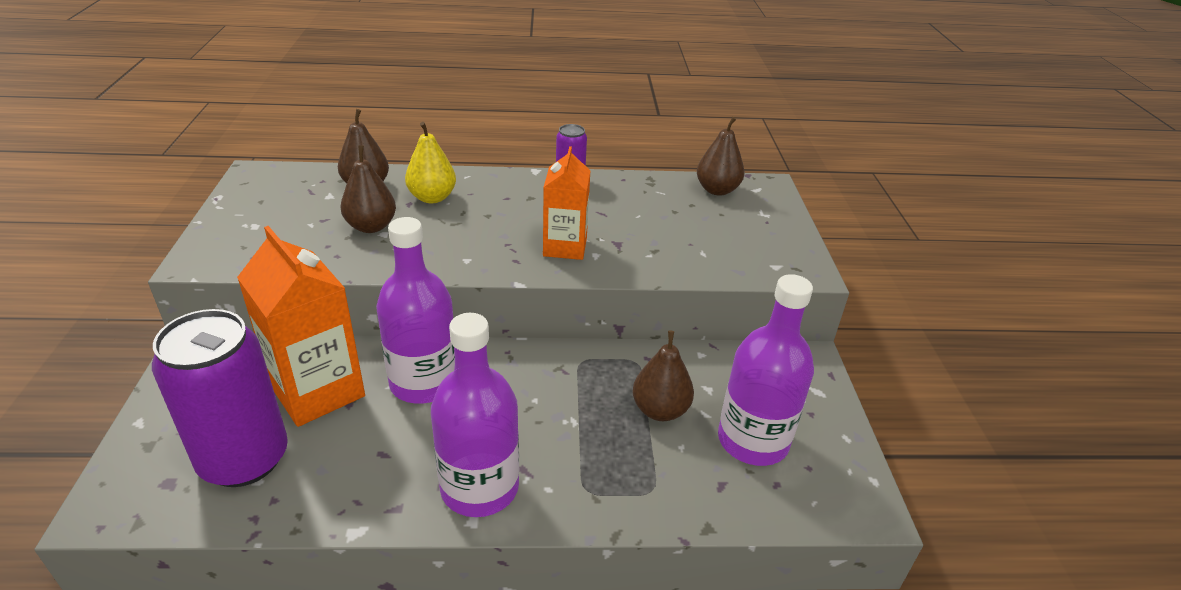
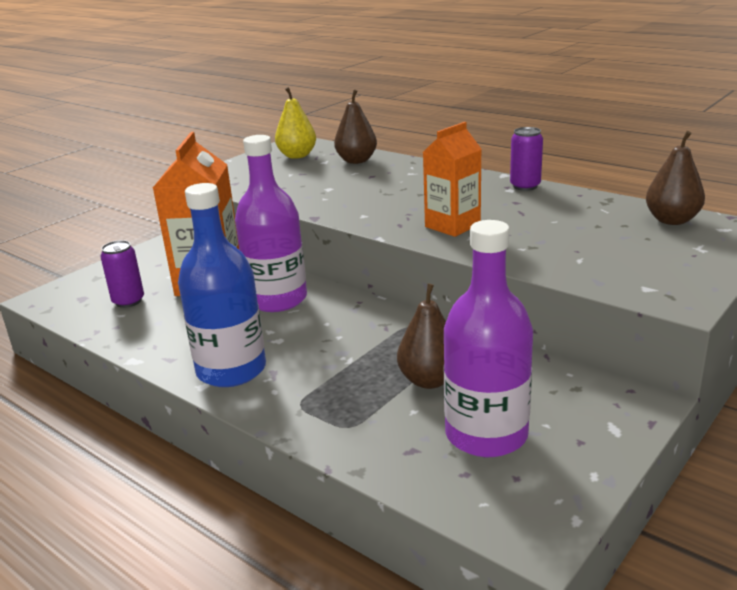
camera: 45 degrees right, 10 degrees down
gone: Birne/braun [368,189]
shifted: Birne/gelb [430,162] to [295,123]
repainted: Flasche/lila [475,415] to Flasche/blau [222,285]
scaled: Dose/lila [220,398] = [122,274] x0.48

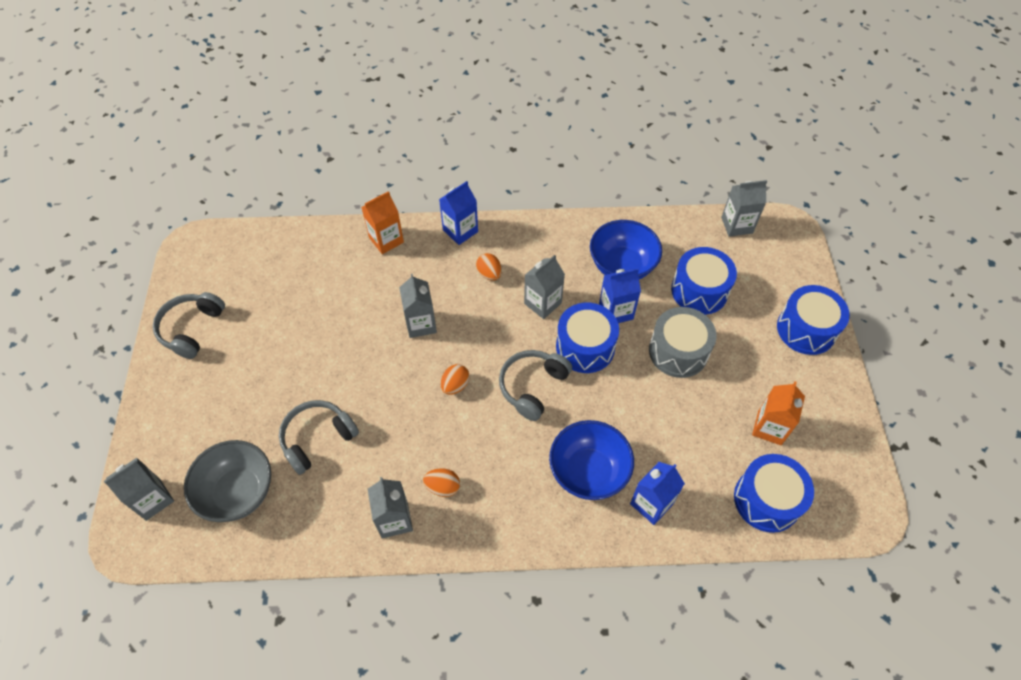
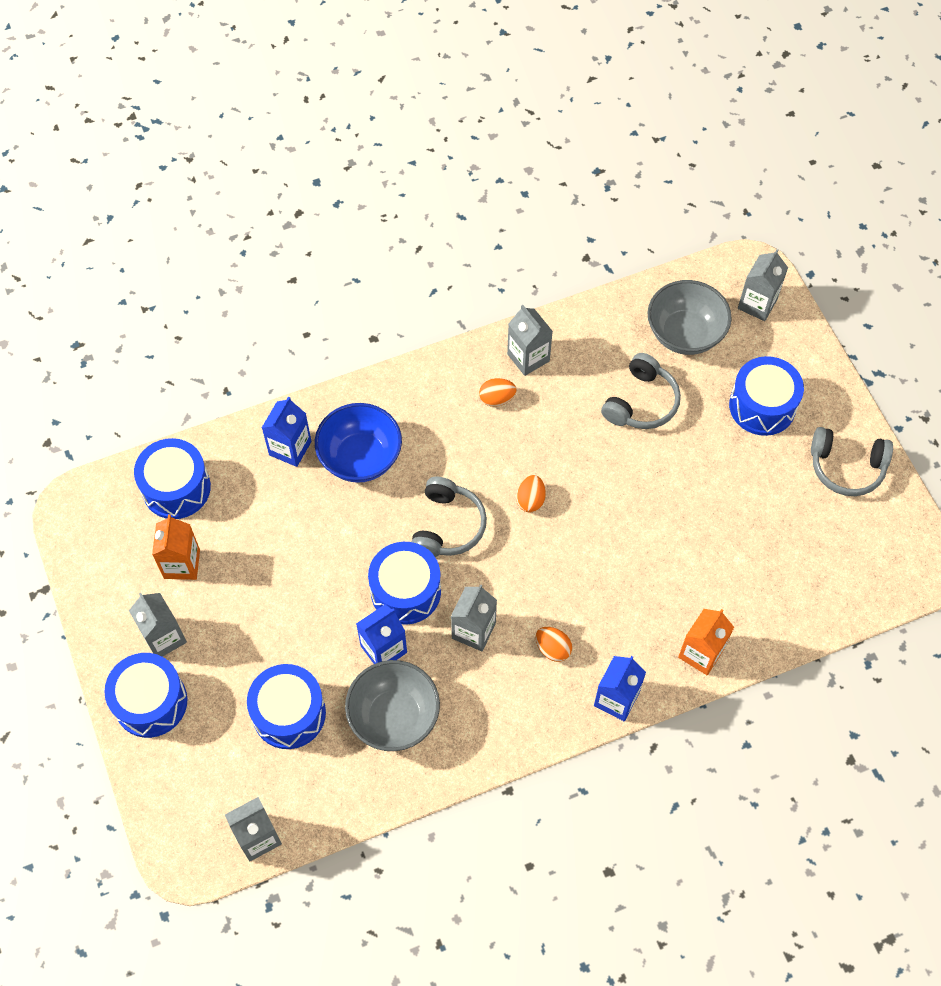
camera: 160 degrees right, 5 degrees up
gone: Trommel/grau [683,342]
new: Trommel/blau [766,396]
shifted: Getränkekarton/grau [418,306] to [158,625]
repainted: Schüssel/blau [626,249] to Schüssel/grau [392,705]
rotated: Kopfhörer/grau [189,325] = [852,461] 105 degrees clockwise

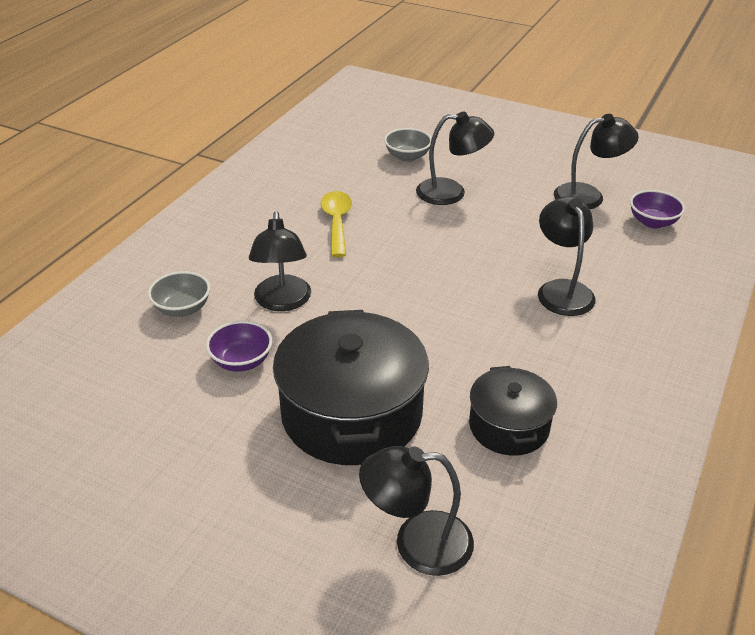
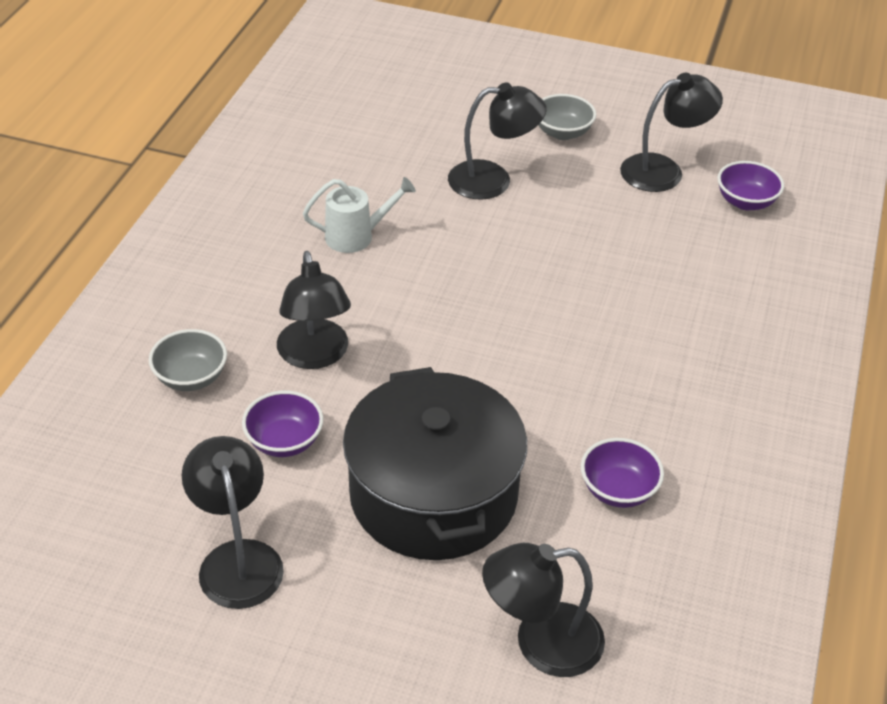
camera: 10 degrees left, 5 degrees up
shifted: Schüssel/grau [408,145] to [567,117]; Lampe/schwarz [567,256] to [233,522]
swapped: Löffel/gelb [336,224] to Gießkanne/weiß [359,215]; Kochtopf/schwarz [513,411] to Schüssel/lila [622,473]

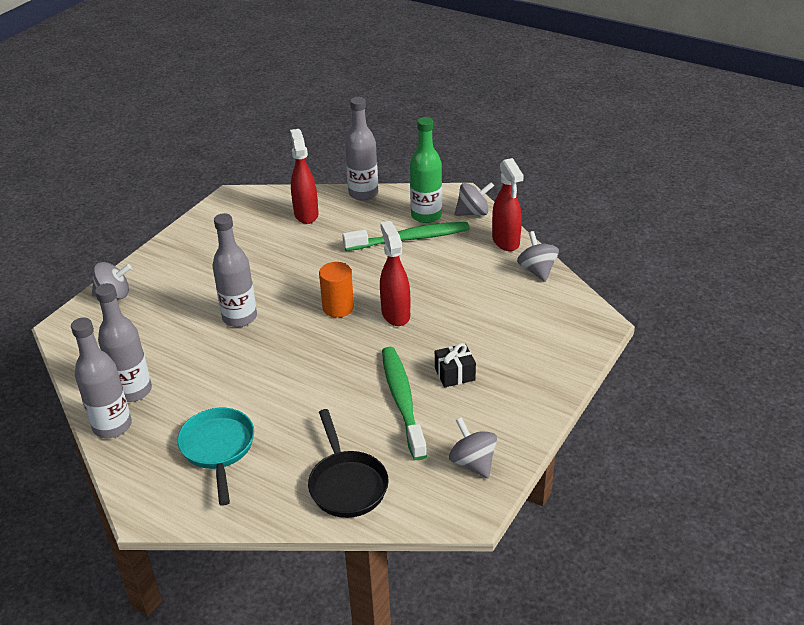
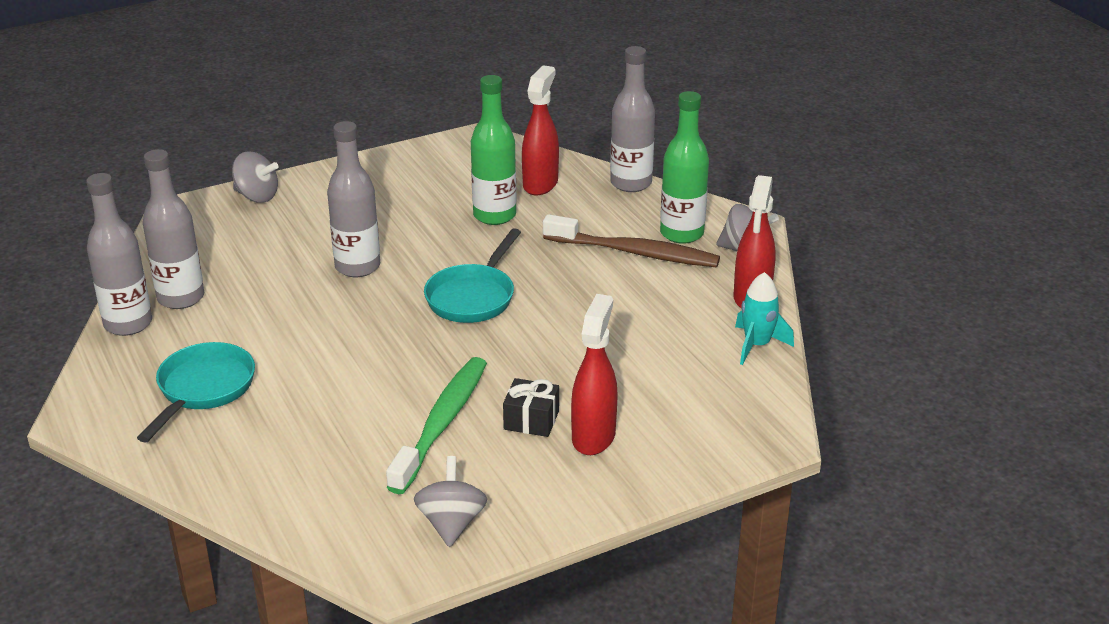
camera: 30 degrees right, 5 degrees down
gone: Pfanne/schwarz [348,463]
new: Flasche/grün [494,150]
shifted: Sprühflasche/rot [395,273] to [594,374]
swapped: Kreisel/grau [538,256] to Rakete/türkis [764,318]; Vollzylinder/orange [336,290] to Pfanne/türkis [472,275]
repainted: Zahnbürste/grün [406,236] to Zahnbürste/braun [631,240]

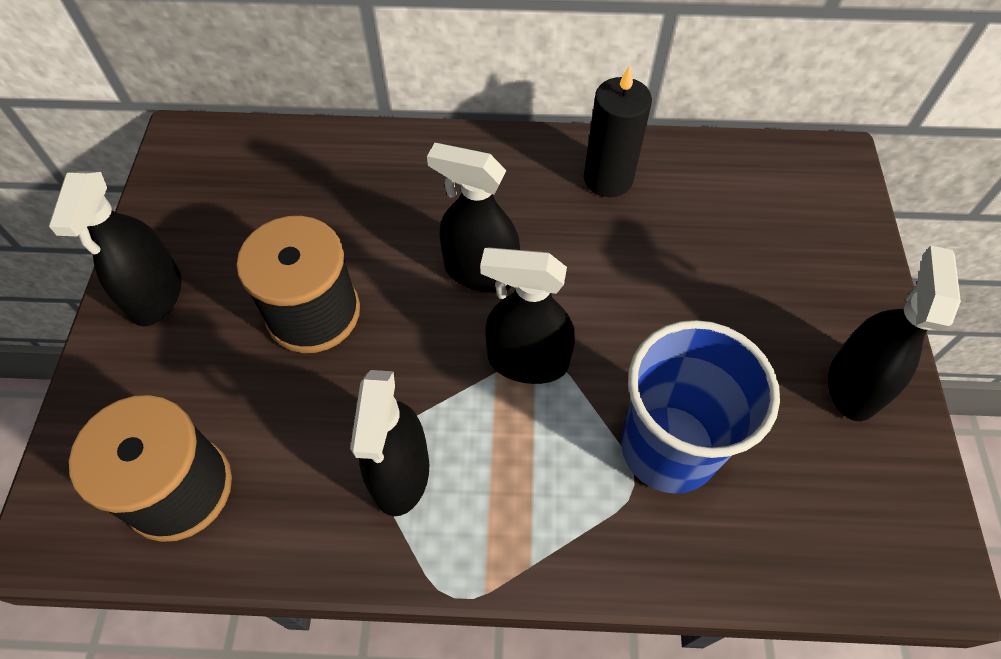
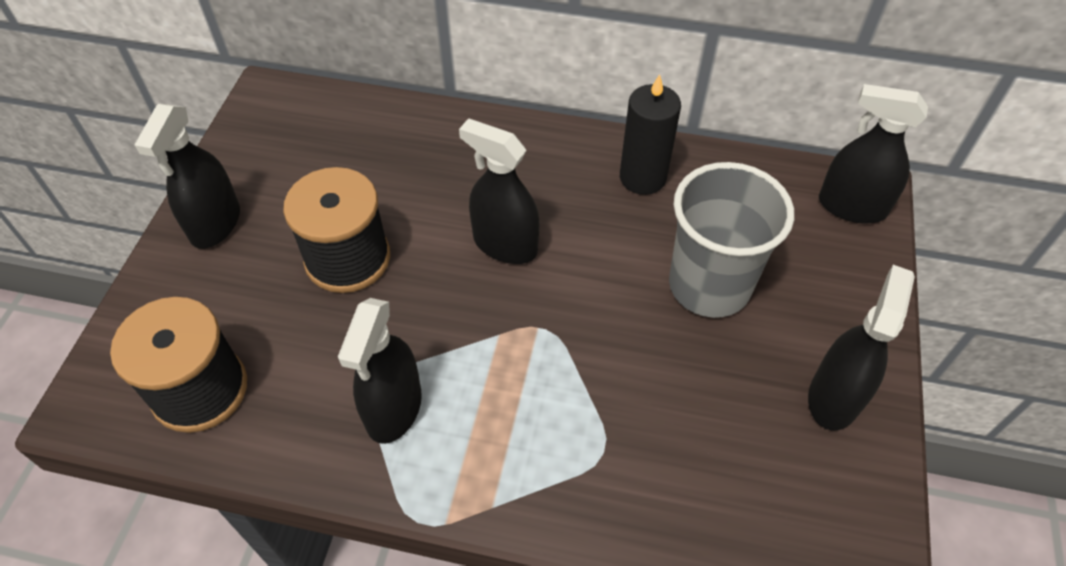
camera: 10 degrees right, 5 degrees down
gone: Becher/blau [700,407]
new: Becher/grau [731,240]
shifted: Sprühflasche/schwarz [527,315] to [873,153]

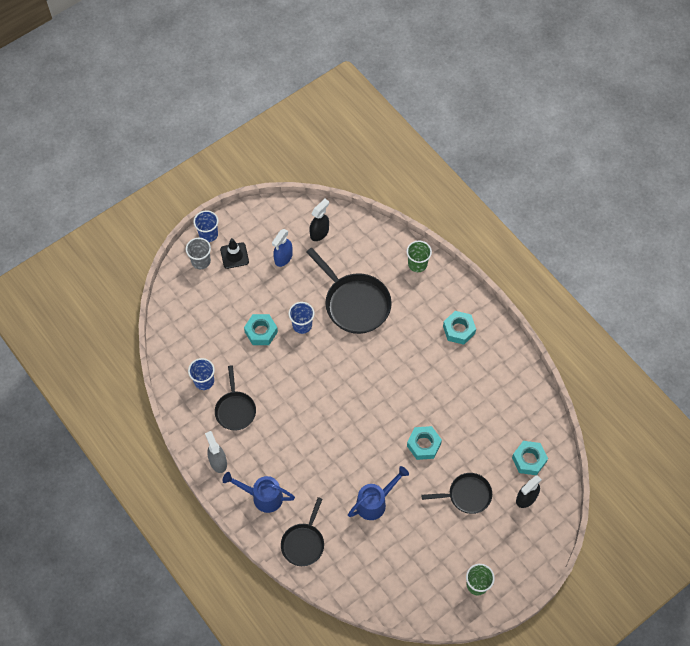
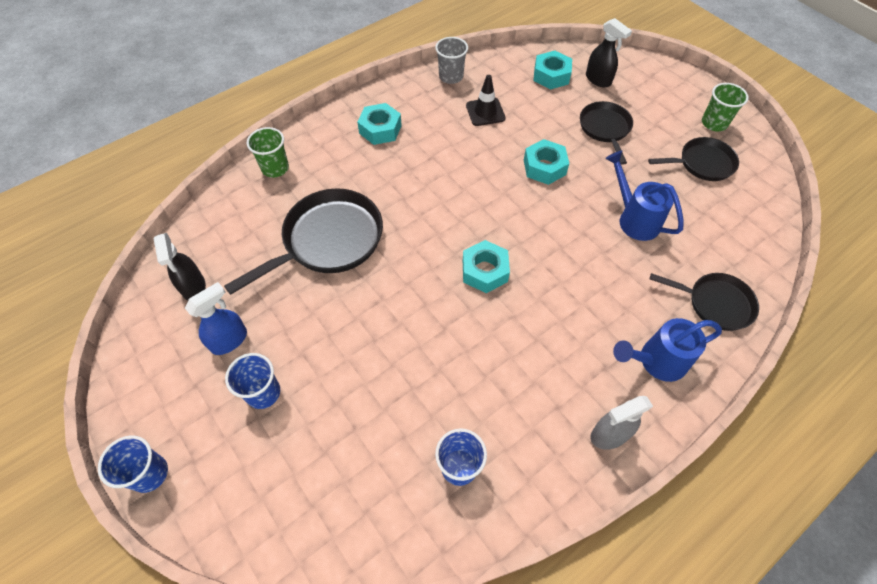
camera: 90 degrees left, 5 degrees down
shifted: Becher/grau [198,253] to [451,60]; Leitkegel/schwarz [234,253] to [486,100]; Becher/blau [301,318] to [252,381]; Sechskantmutter/türkis [261,329] to [486,266]; Pfanne/schwarz [235,398] to [693,159]
rotated: Sprühflasche/schwarz [319,220] = [180,267] 150 degrees counterclockwise; Sprühflasche/blau [282,248] = [216,318] 75 degrees counterclockwise; Gießkanne/blau [259,492] = [667,350] 60 degrees clockwise

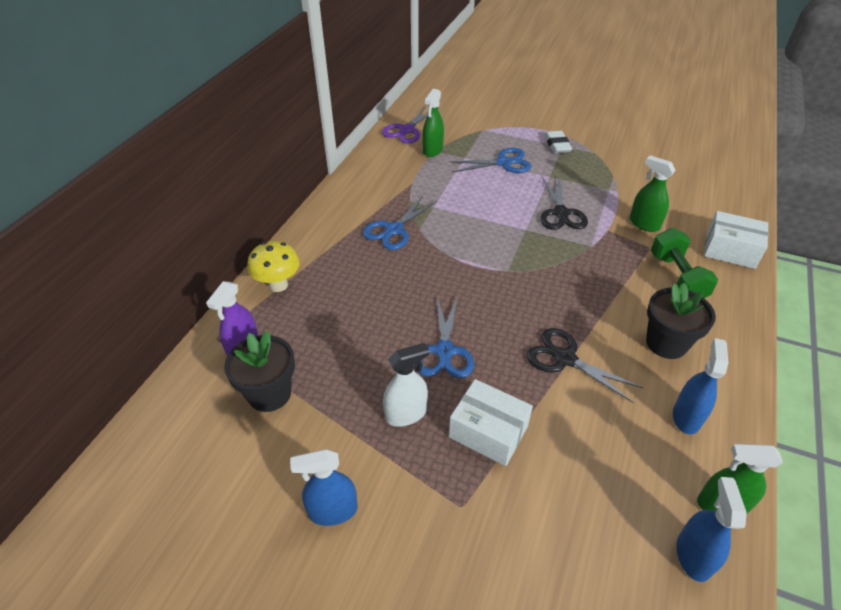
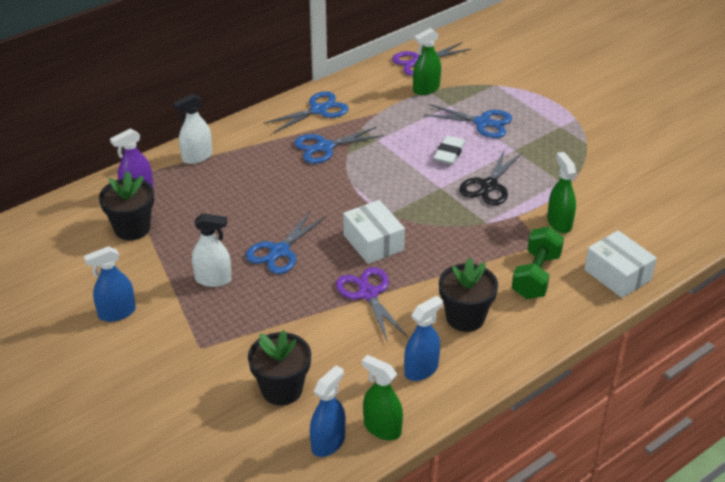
camera: 30 degrees right, 5 degrees down
new: Schere/blau [306,112]; Blumentopf/schwarz [279,367]
shifted: Radiergummi/weiß [558,142] to [449,150]; Schachtel/weiß [491,422] to [374,232]
swapped: Pilz/gelb [273,266] to Sprühflasche/weiß [192,129]
repainted: Schere/schwarz [585,365] to Schere/lila [372,305]
rotated: Sprühflasche/blau [324,487] = [110,284] 45 degrees counterclockwise

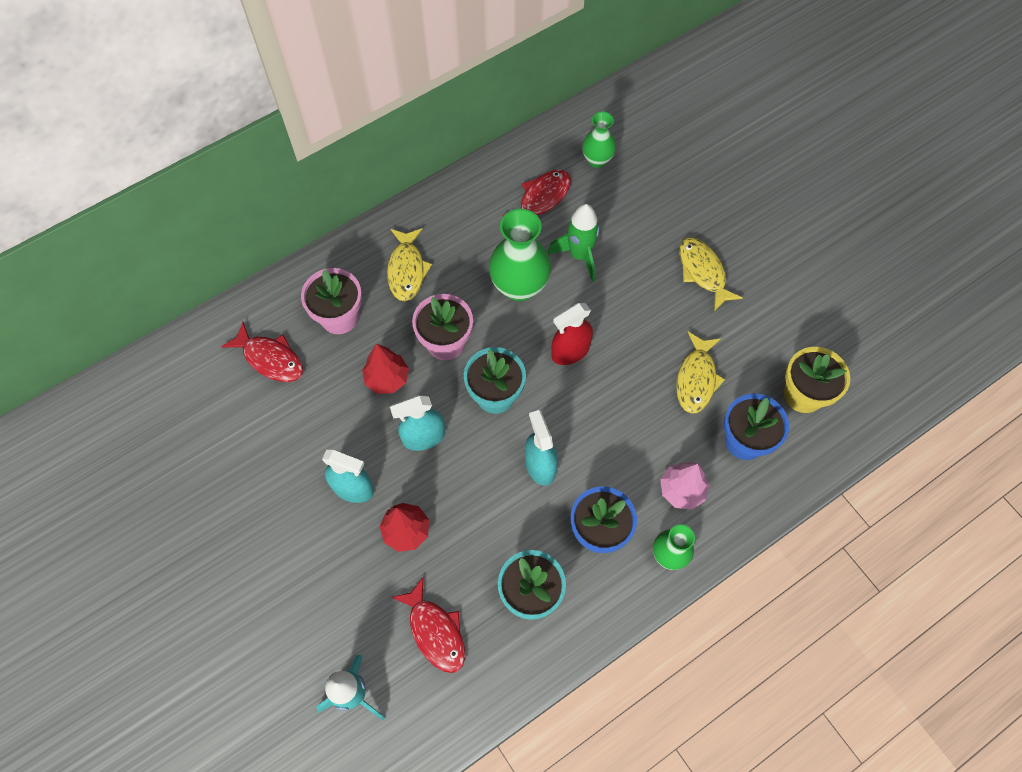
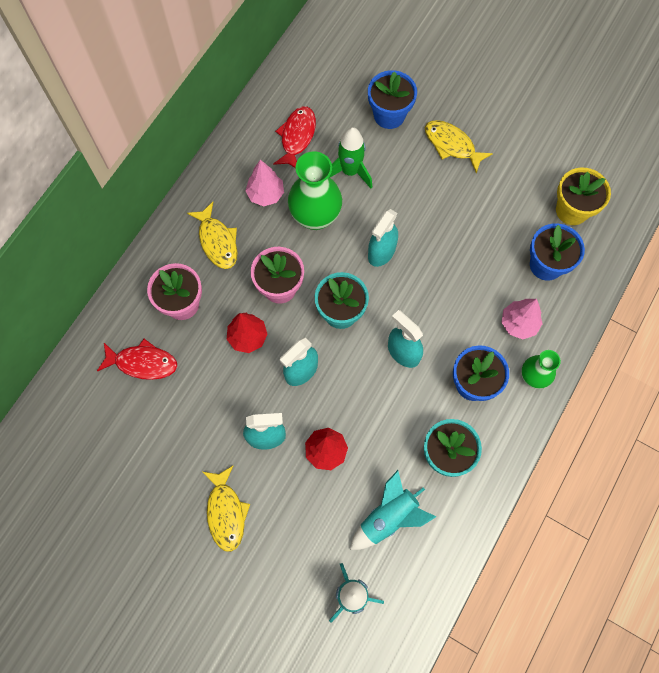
camera: 25 degrees left, 5 degrees up
gone: Vase/grün [599,140]
new: Blumentopf/blau [392,99]; Baum/rosa [264,183]
shifted: Fisch/gelb [700,372] to [226,508]
swapped: Fisch/rot [428,625] to Rakete/türkis [393,510]
repainted: Sprühflasche/rot [572,334] to Sprühflasche/türkis [383,238]

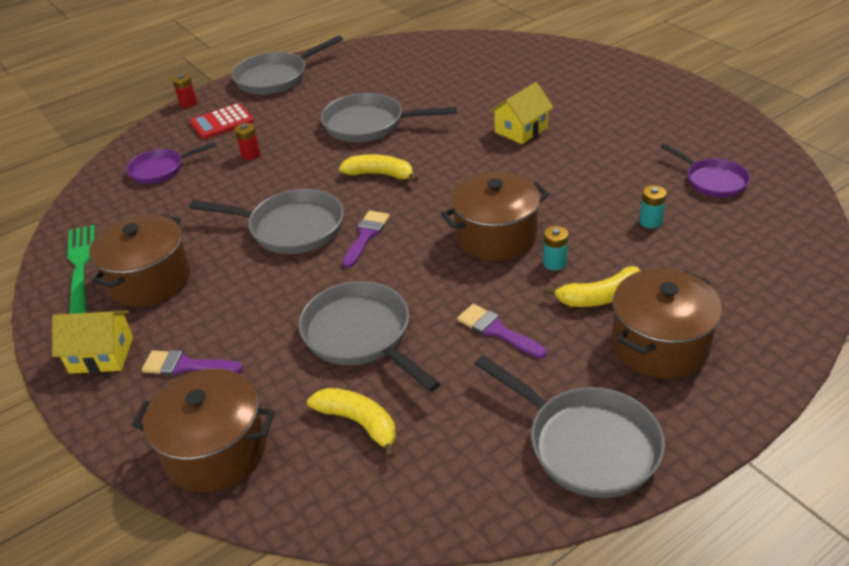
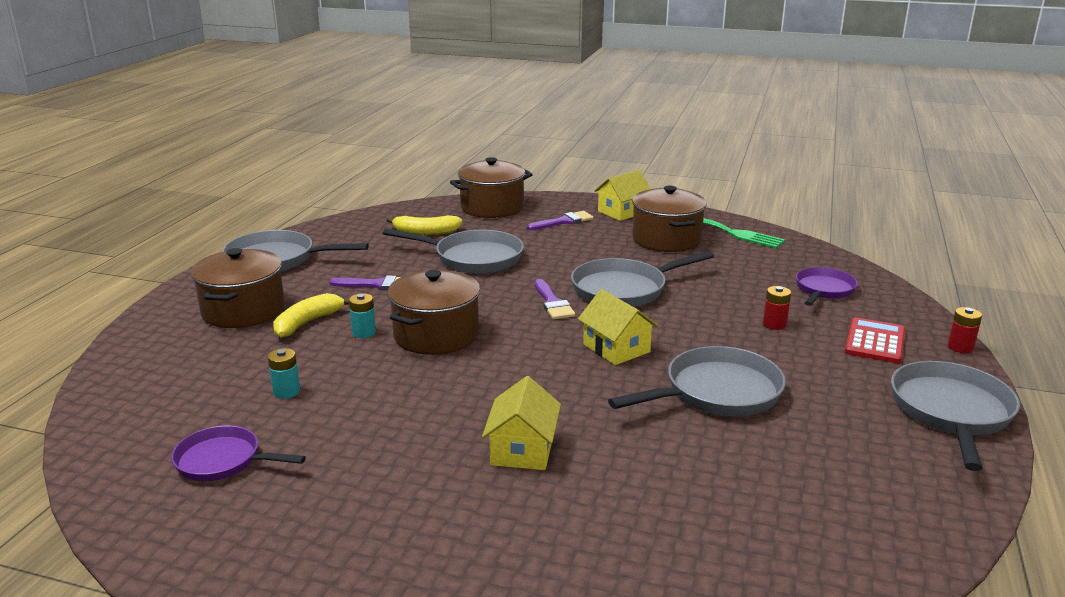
camera: 140 degrees right, 15 degrees down
swapped: Banane/gelb [378,168] to Haus/gelb [618,327]

